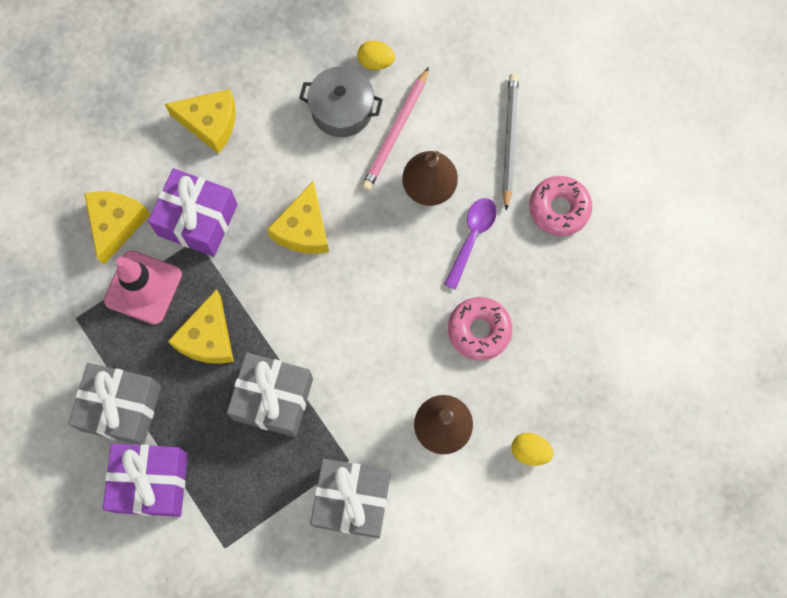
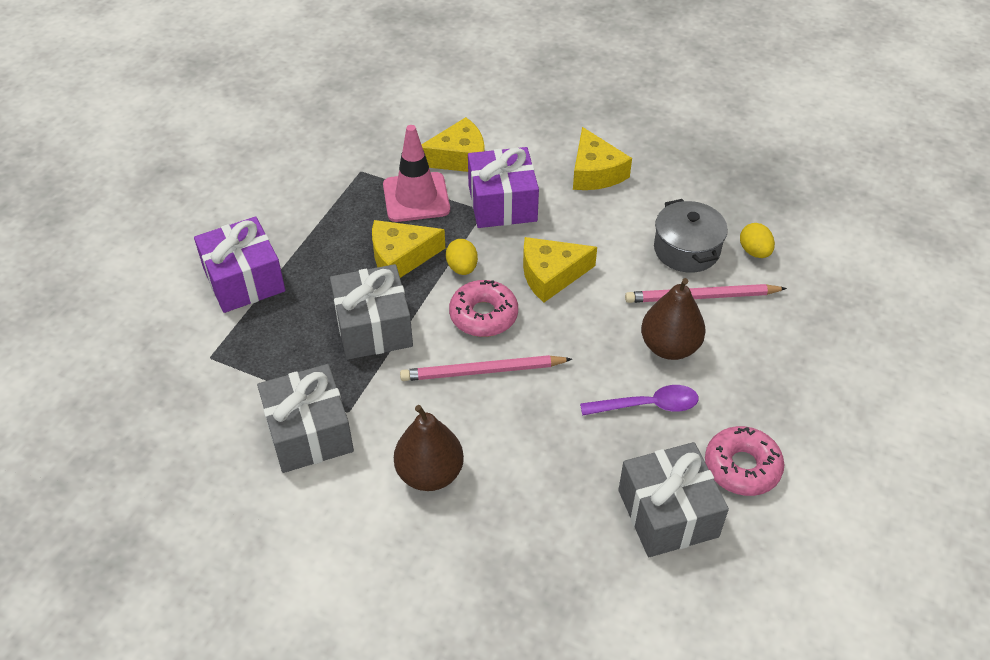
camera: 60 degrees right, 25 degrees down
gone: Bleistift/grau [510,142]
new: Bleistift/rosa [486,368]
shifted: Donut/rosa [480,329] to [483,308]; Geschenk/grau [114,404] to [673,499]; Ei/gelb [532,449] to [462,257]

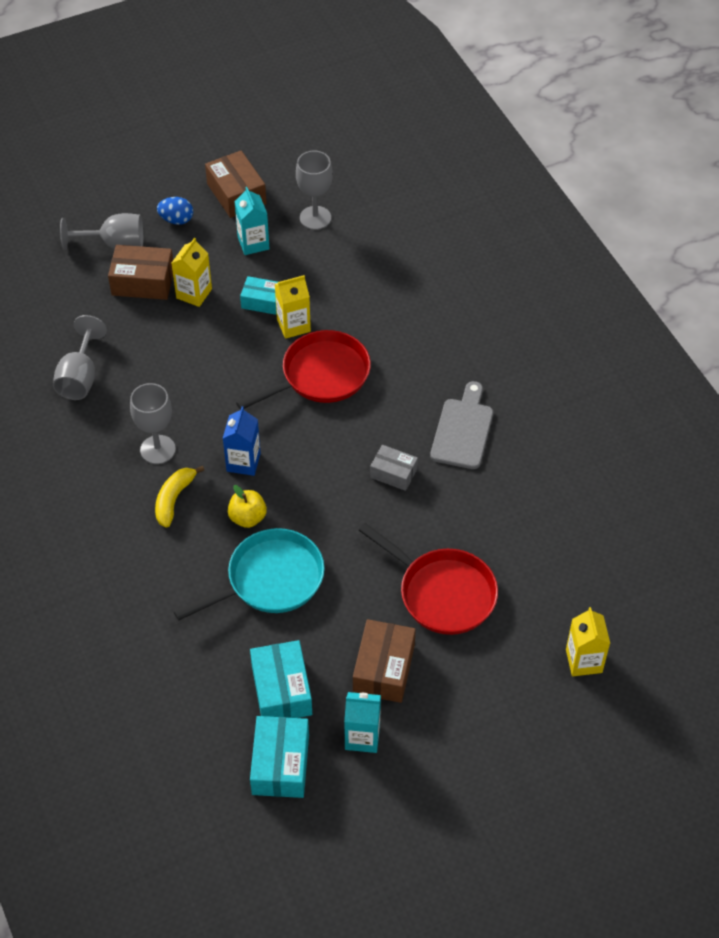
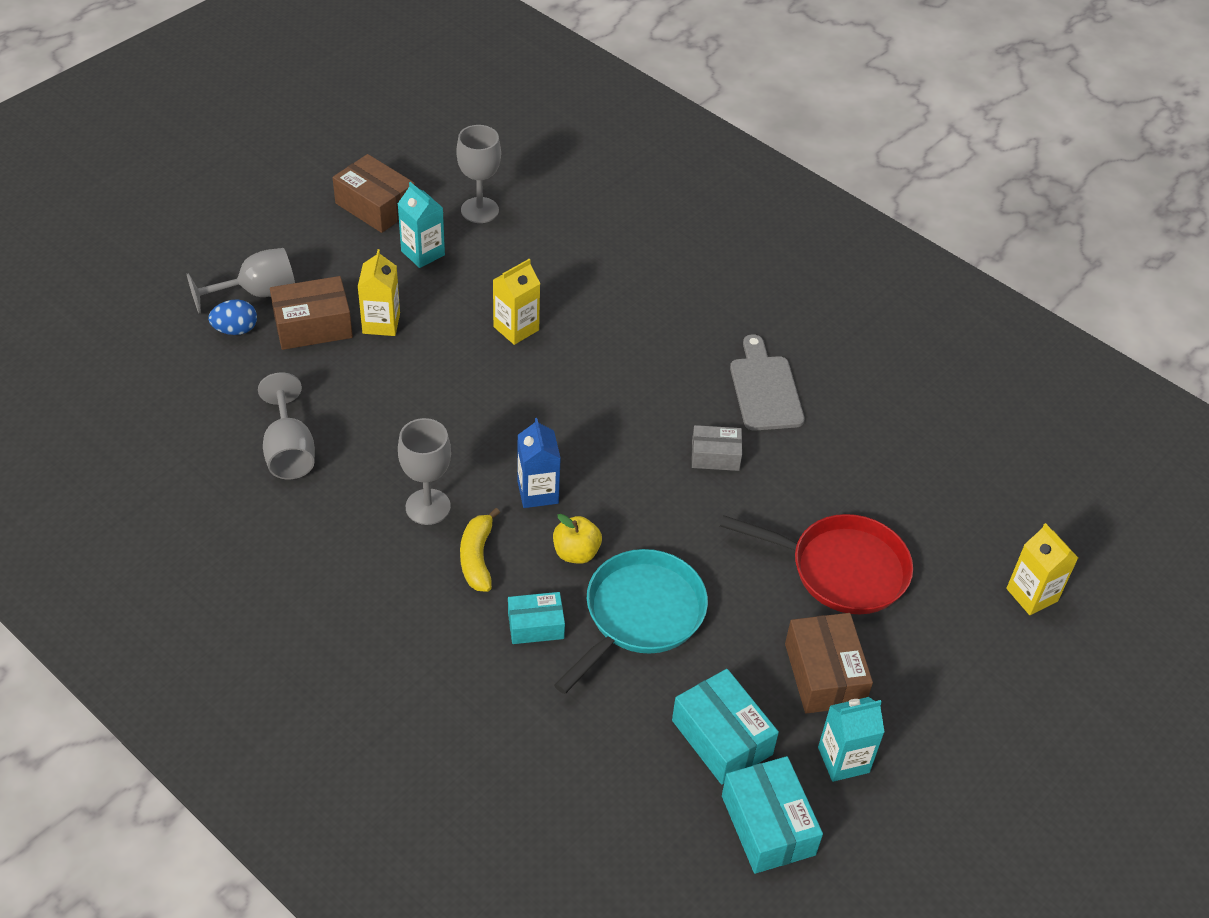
camera: 25 degrees left, 5 degrees down
gone: Pfanne/rot [303,370]
shifted: Ei/blau [175,211] to [232,317]; Schachtel/türkis [259,295] to [536,618]

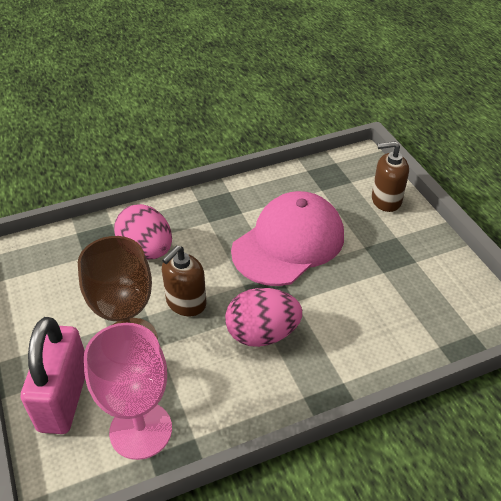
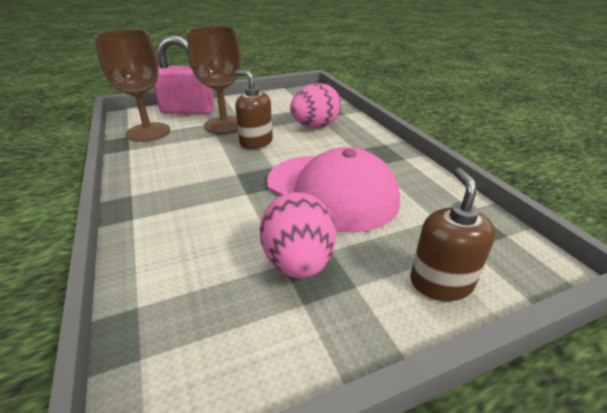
camera: 90 degrees right, 10 degrees down
shifted: Ei/rosa [263,317] to [298,235]
repainted: Kelch/rosa [128,391] to Kelch/braun [132,86]

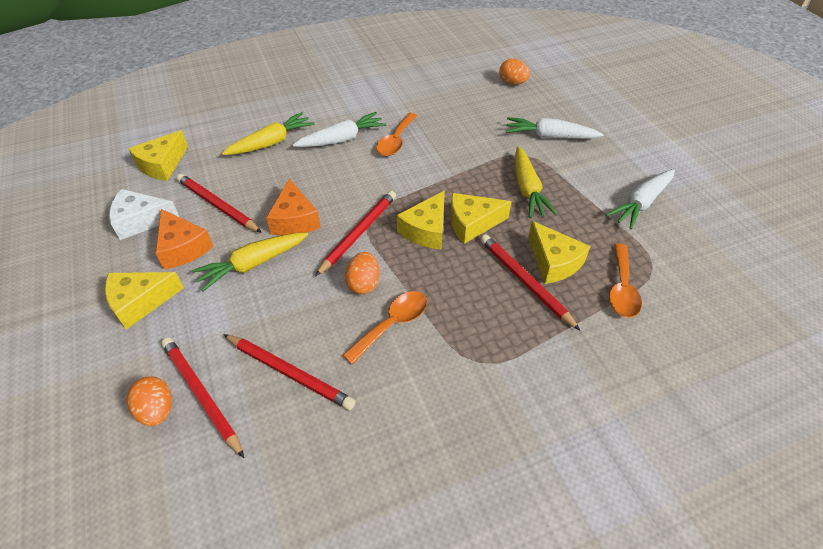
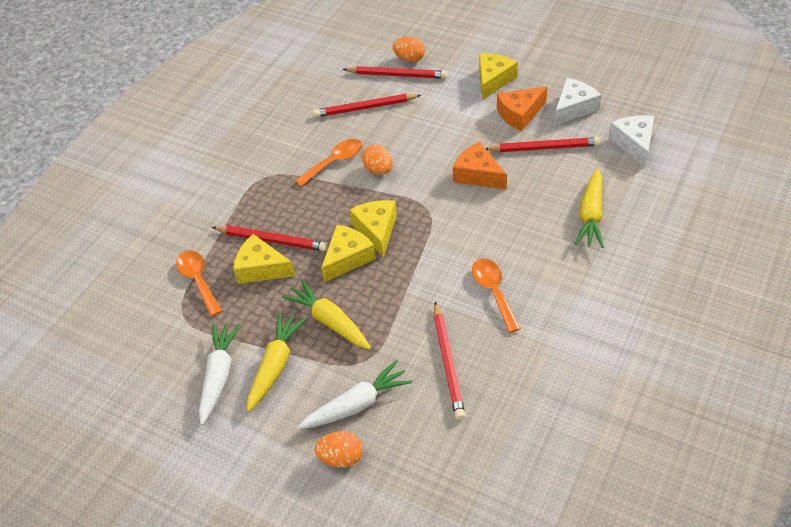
camera: 145 degrees right, 0 degrees up
gone: Karotte/weiß [340,129]
shifted: Ei/orange [514,72] to [339,449]; Bleistift/rot [355,233] to [450,361]; Karotte/gelb [249,262] to [276,362]
repainted: Käse/gelb [158,155] to Käse/weiß [631,141]
rotated: Käse/orange [184,239] = [522,109] 45 degrees counterclockwise; Löffel/orange [385,327] = [328,163] 135 degrees counterclockwise

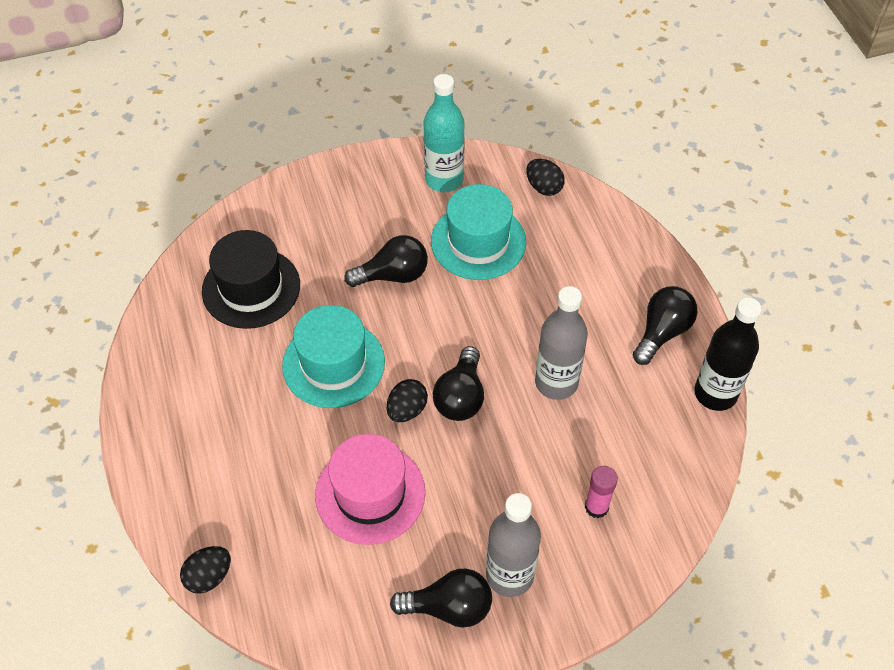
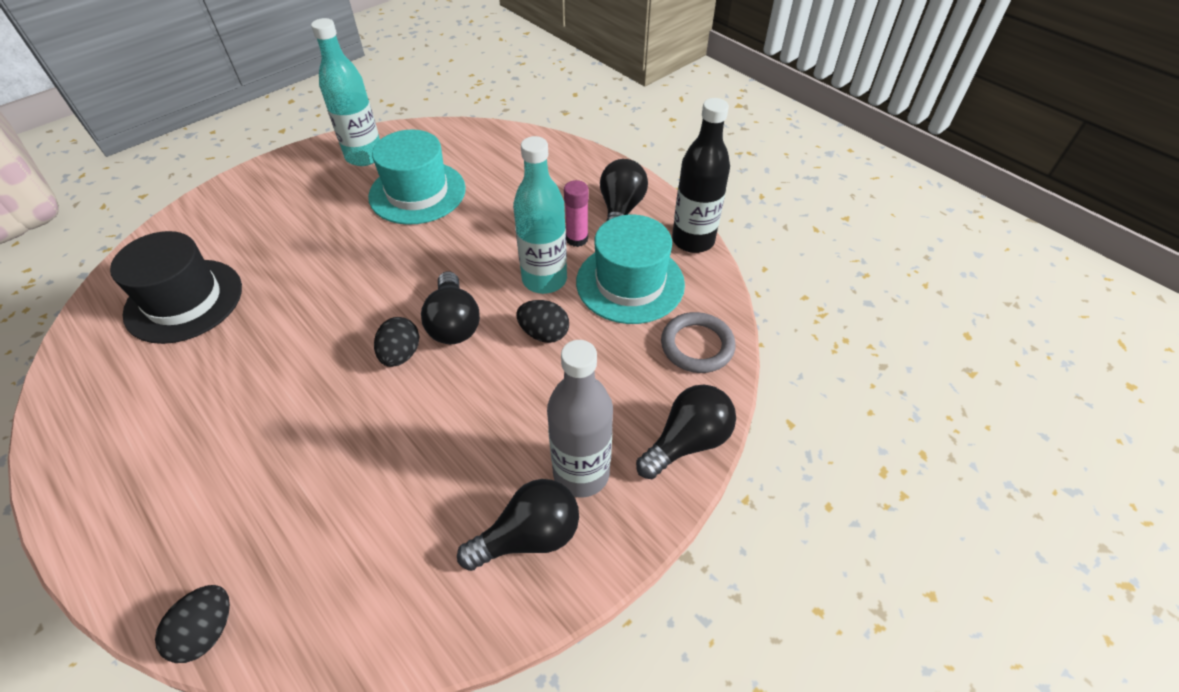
camera: 25 degrees left, 5 degrees down
gone: Hut/rosa [370,489]
new: Ring/grau [698,342]
shifted: Ei/schwarz [545,177] to [542,321]; Glühbirne/schwarz [386,261] to [686,432]; Hut/türkis [333,356] to [630,269]; Klebestift/rosa [601,492] to [576,213]
repainted: Flasche/grau [561,343] to Flasche/türkis [540,215]

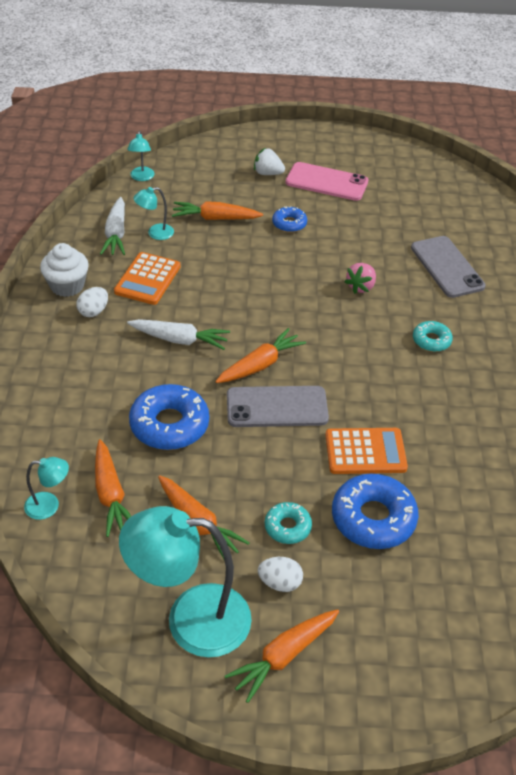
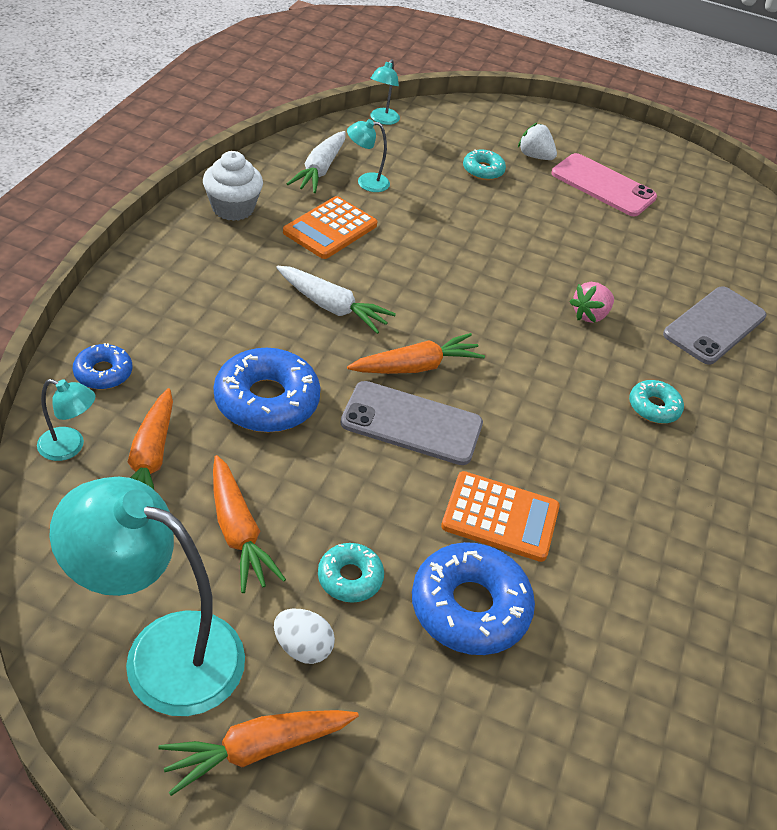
camera: 15 degrees right, 0 degrees up
gone: Karotte/orange [217,210]; Ei/weiß [92,302]
new: Donut/türkis [484,164]
shifted: Donut/blau [289,219] to [102,366]
rotated: Handy/grau [448,267] = [715,325] 45 degrees clockwise

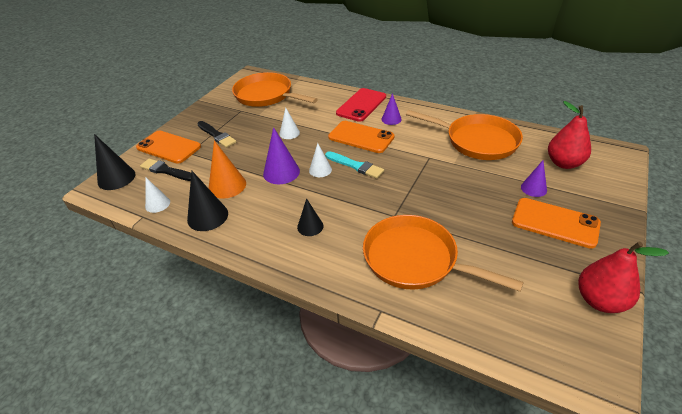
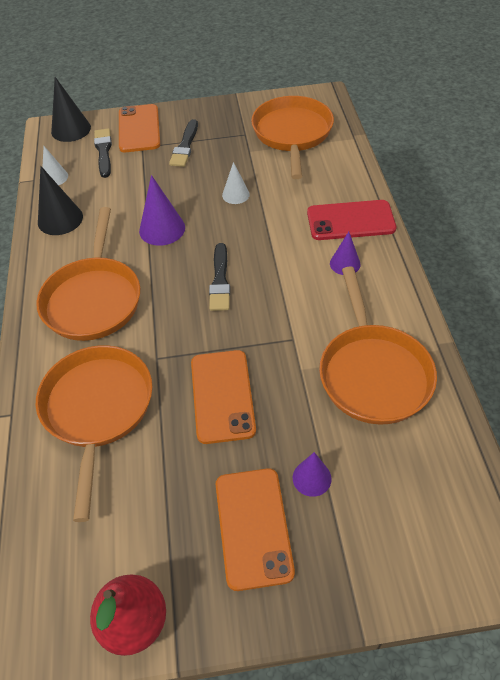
camera: 55 degrees right, 10 degrees up
gone: Birne/rot [569,135]; Kegel/orange [227,169]; Kegel/weiß [320,160]
shifted: Handy/orange [361,137] to [223,397]
swapped: Kegel/schwarz [310,217] to Pfanne/orange [88,274]
repainted: Pinsel/türkis [354,165] to Pinsel/schwarz [219,277]

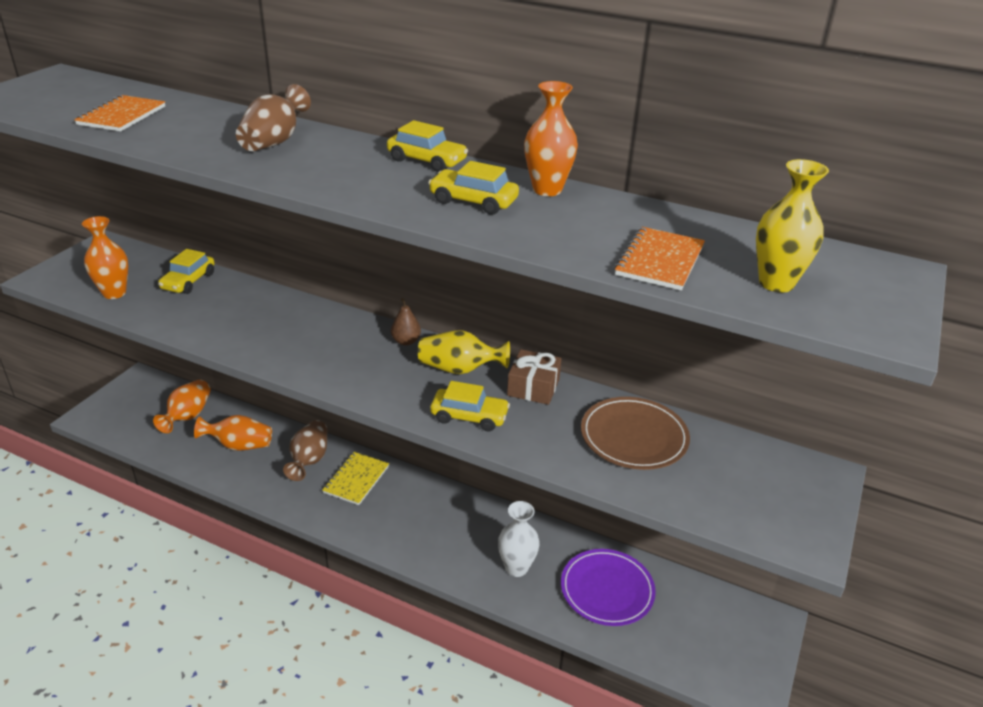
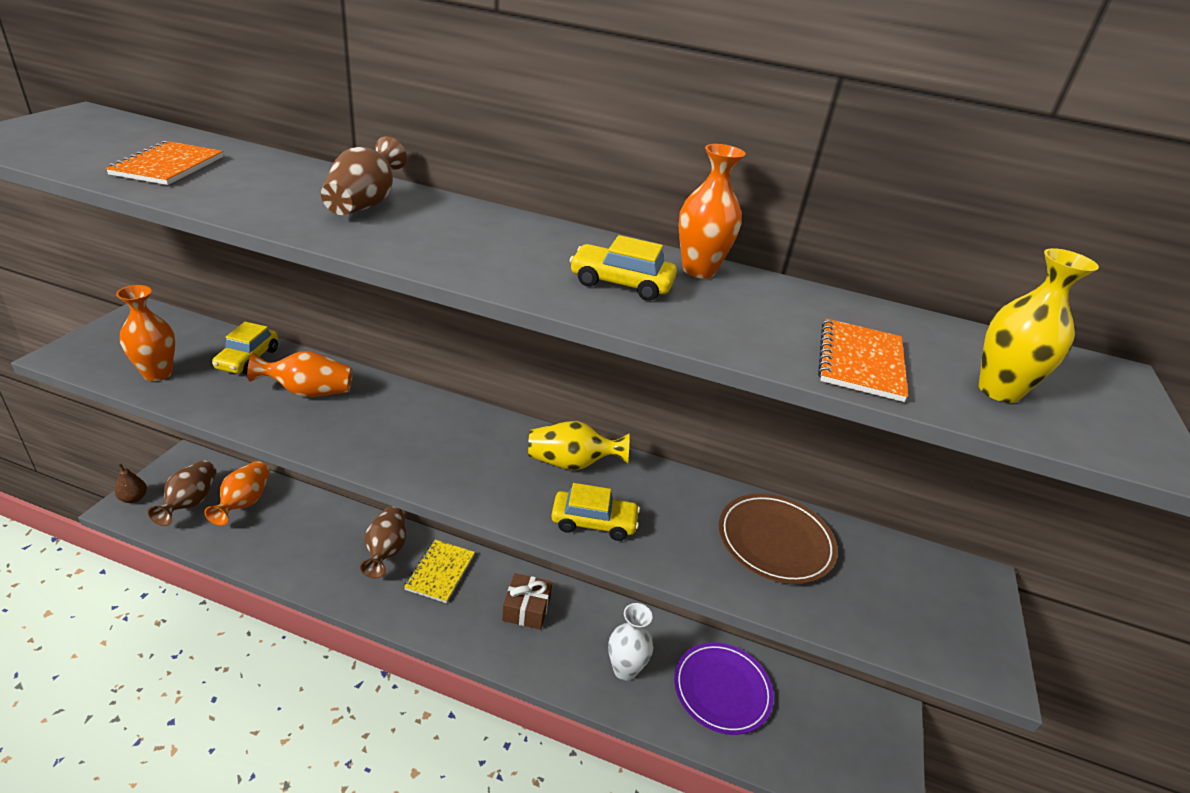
camera: 10 degrees left, 0 degrees up
gone: Auto/gelb [427,146]
new: Vase/braun [182,493]
shifted: Birne/braun [406,321] to [131,483]; Geschenk/braun [534,377] to [527,601]; Vase/orange [233,433] to [300,374]

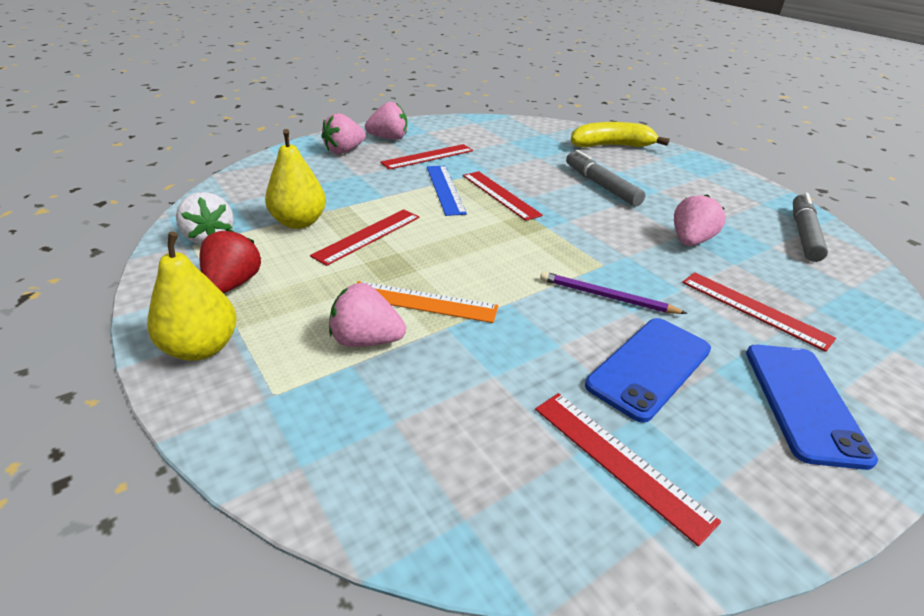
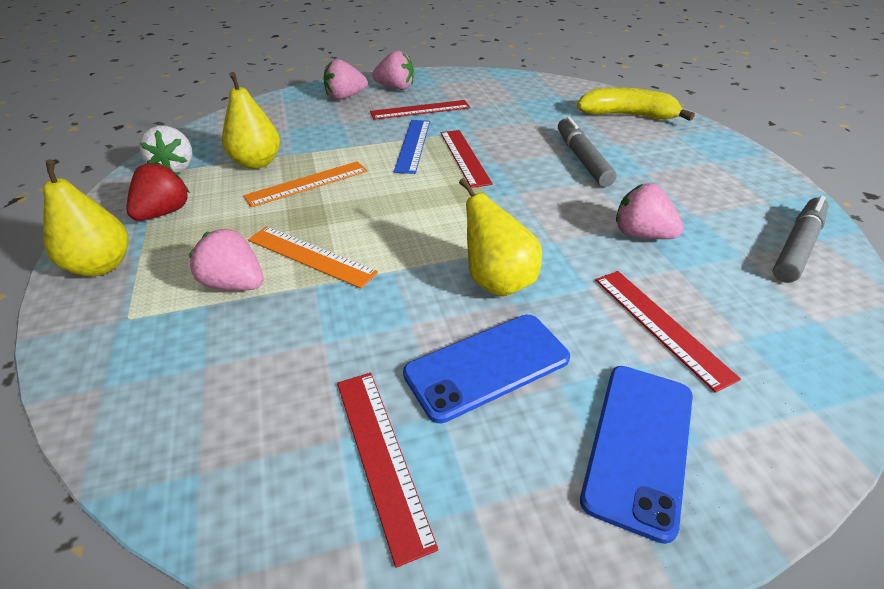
camera: 20 degrees right, 5 degrees up
swapped: Bleistift/lila [613,293] to Birne/gelb [500,237]
repainted: Lineal/rot [365,237] to Lineal/orange [305,184]
rotated: Erdbeere/rosa [700,220] = [649,211] 105 degrees counterclockwise

